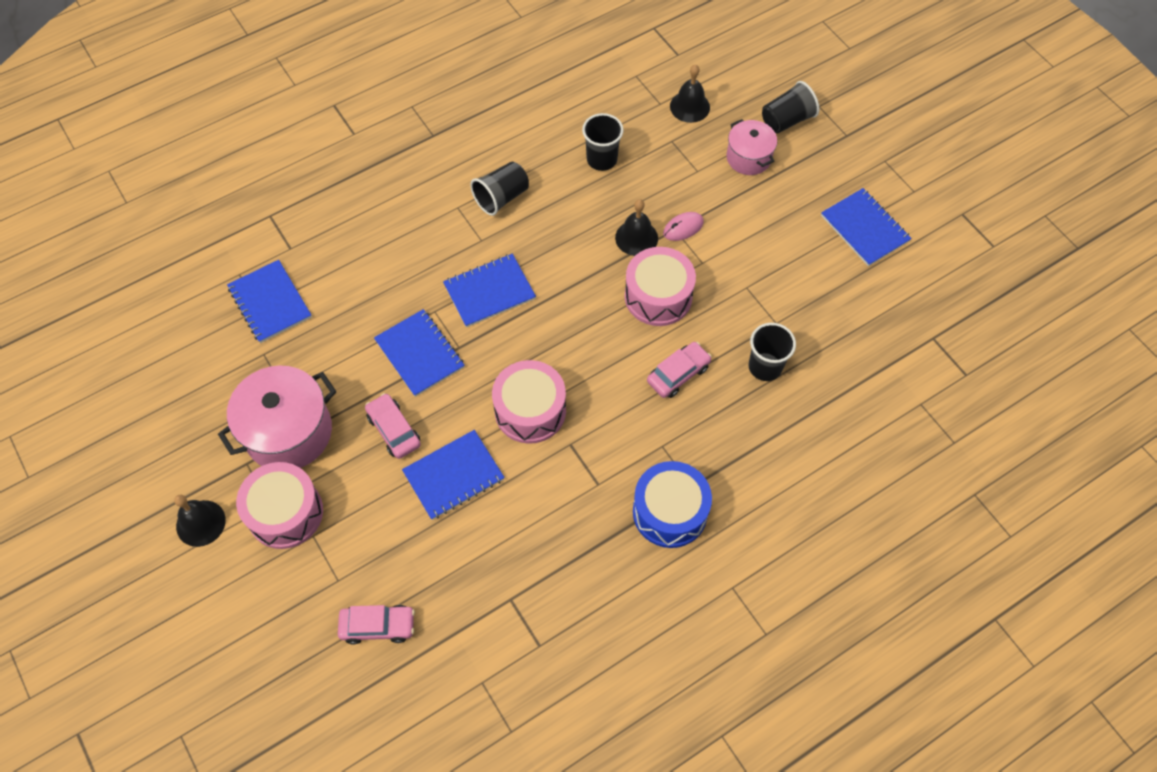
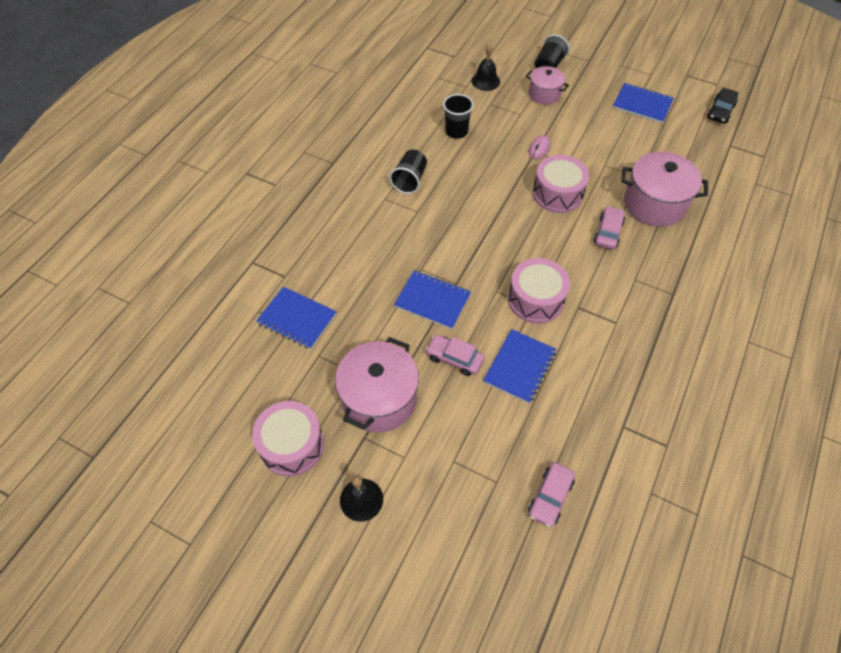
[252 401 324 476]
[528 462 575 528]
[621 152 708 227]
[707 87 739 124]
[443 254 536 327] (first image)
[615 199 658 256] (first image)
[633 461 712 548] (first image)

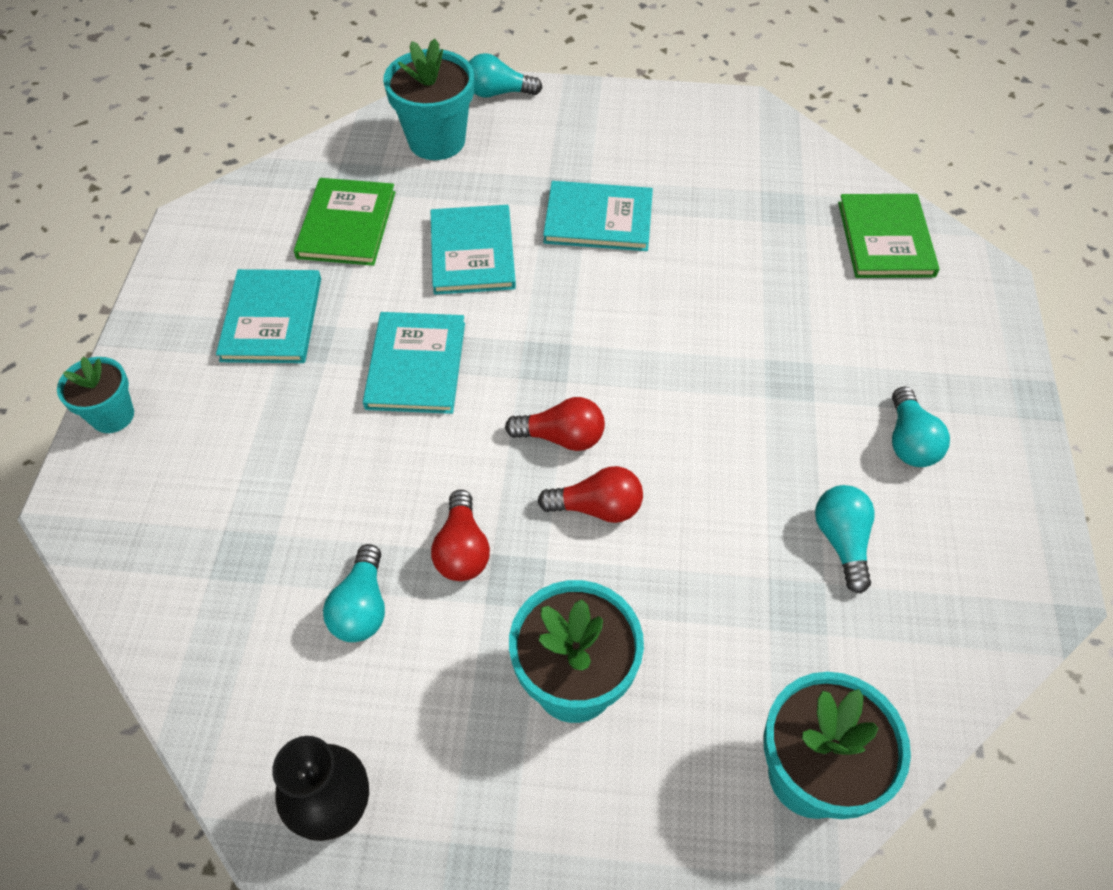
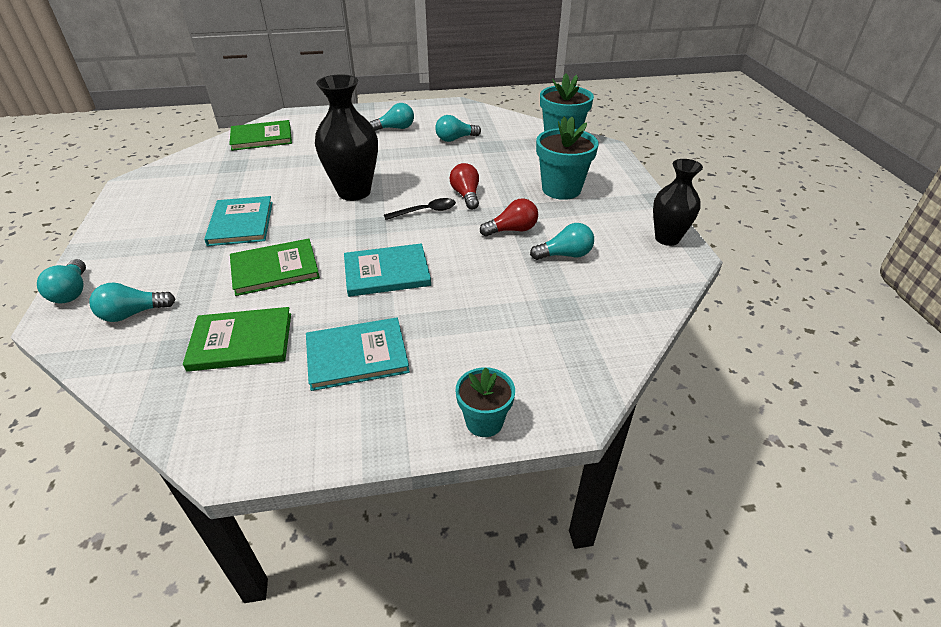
[89 282 175 322]
[230 239 320 296]
[315 74 378 201]
[384 198 456 220]

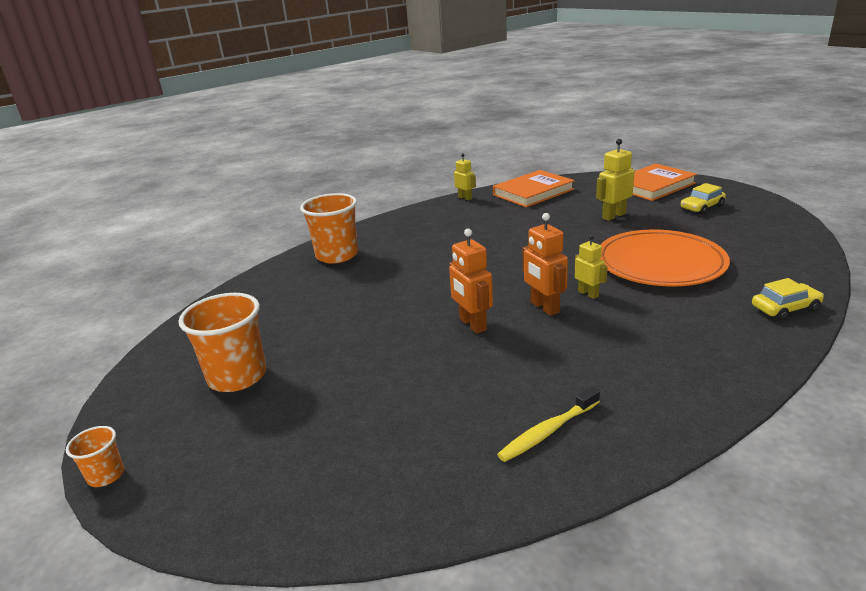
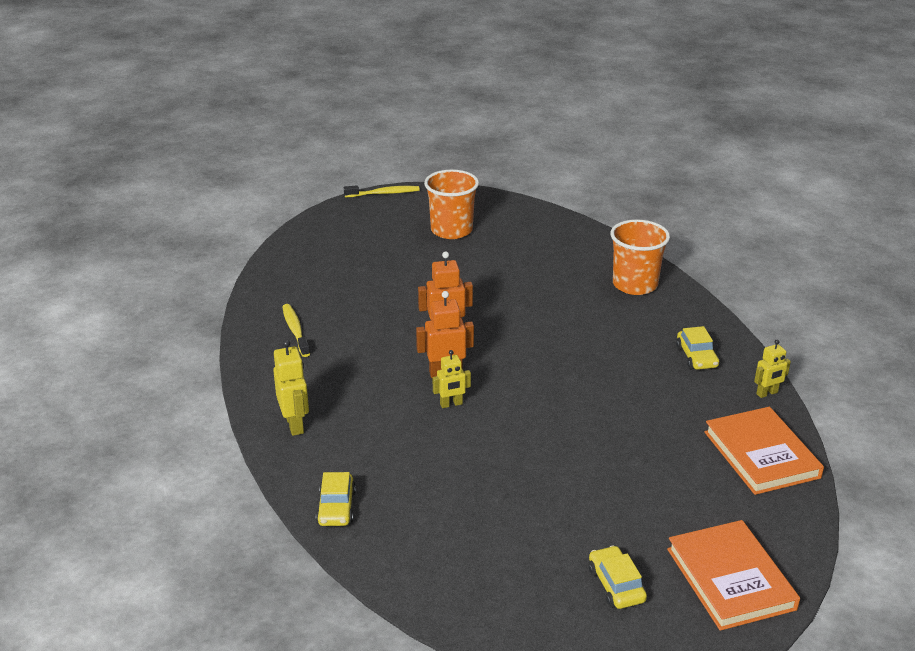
[273 339 309 436]
[344 185 420 197]
[676 326 719 370]
[600 229 730 287] (first image)

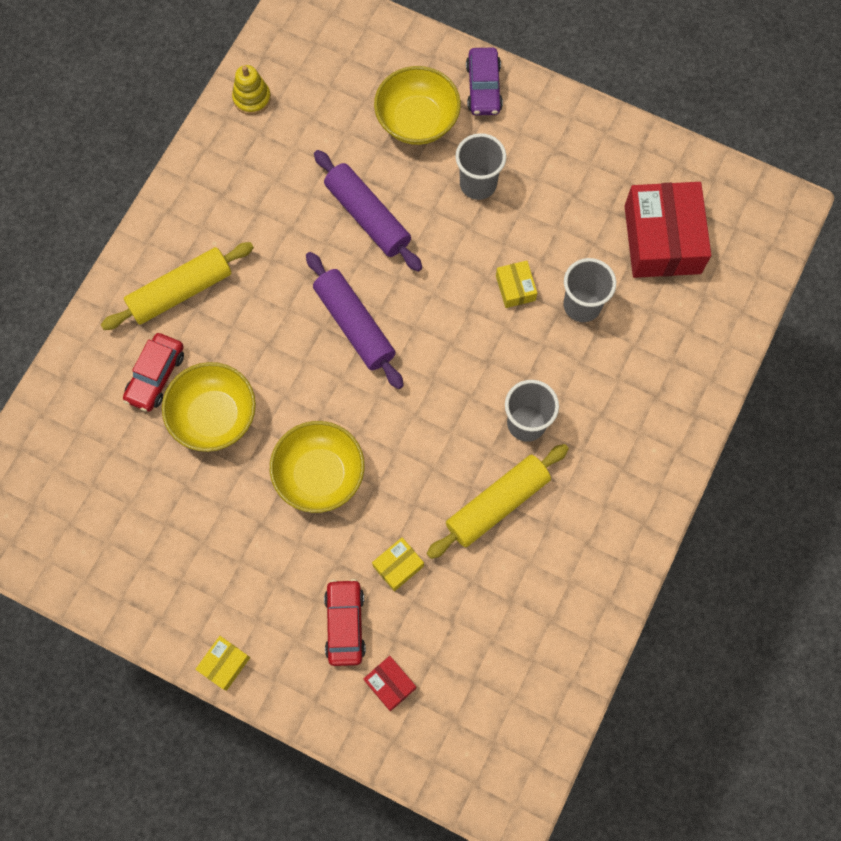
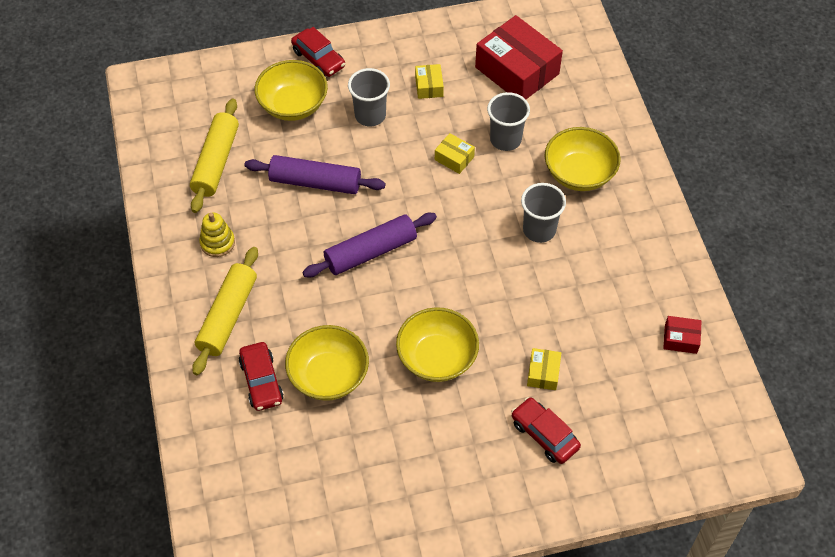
[190 98 239 213]
[199 213 235 257]
[291 27 345 77]
[302 213 437 277]
[415 64 444 99]
[545 127 621 191]
[663 316 702 354]

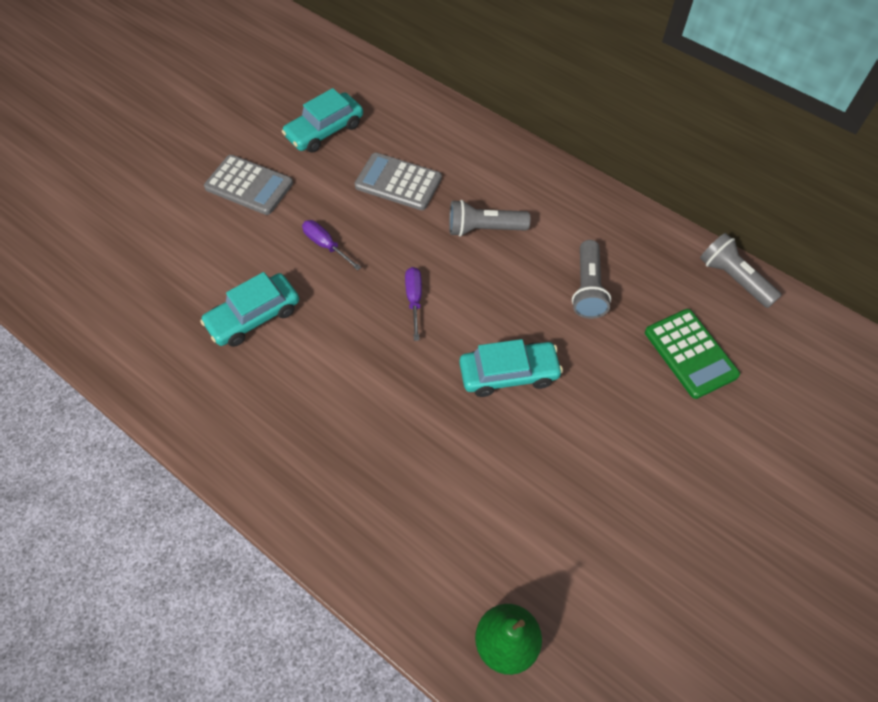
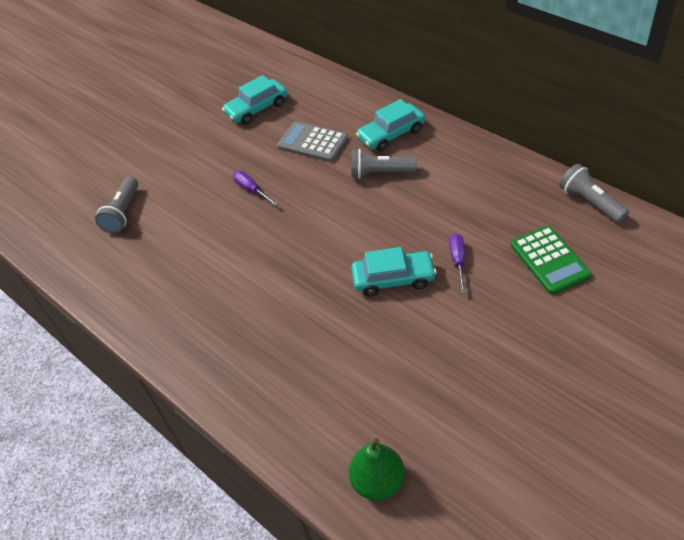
[95 177 138 233]
[356 99 425 151]
[449 233 466 293]
[204 155 293 215] (first image)

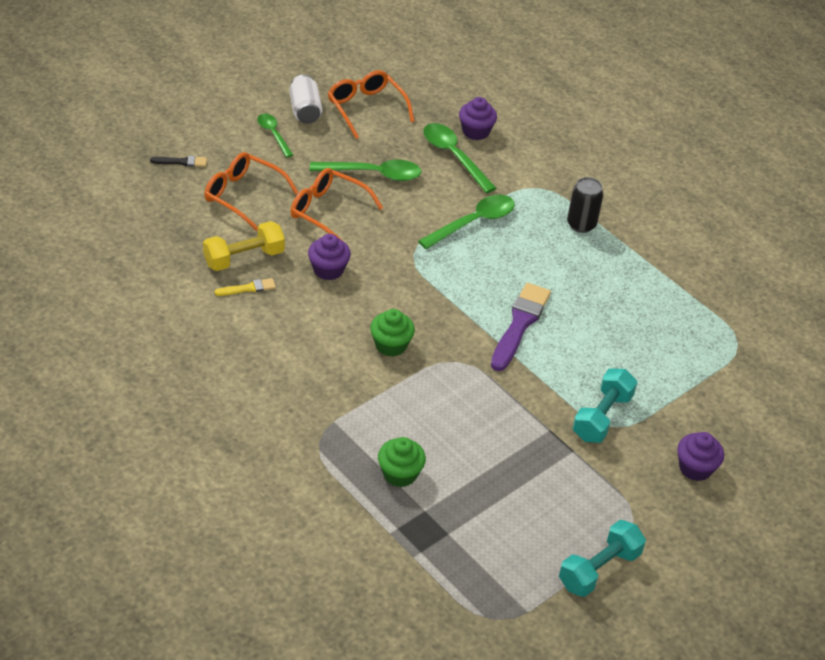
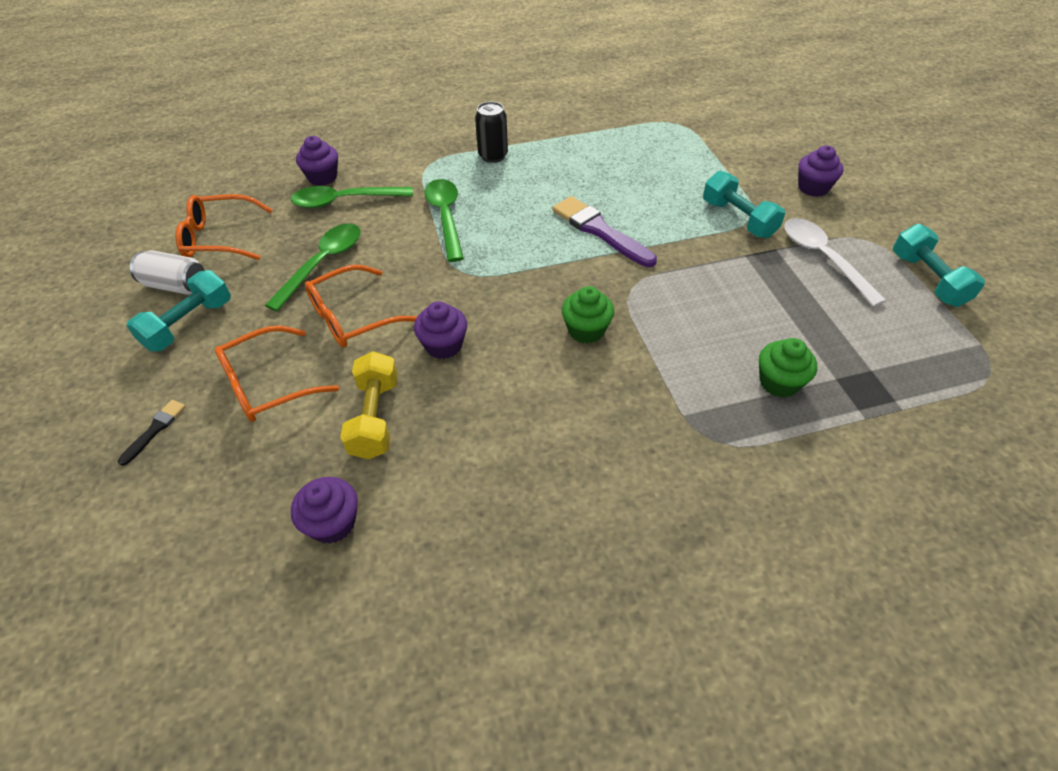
[126 270 231 351]
[291 477 358 544]
[784 218 886 307]
[215 278 276 296] (first image)

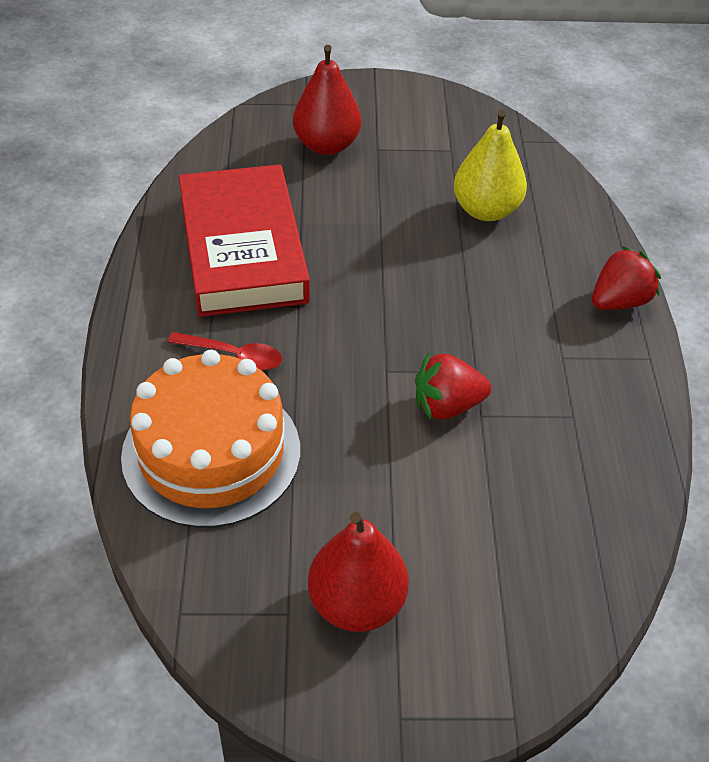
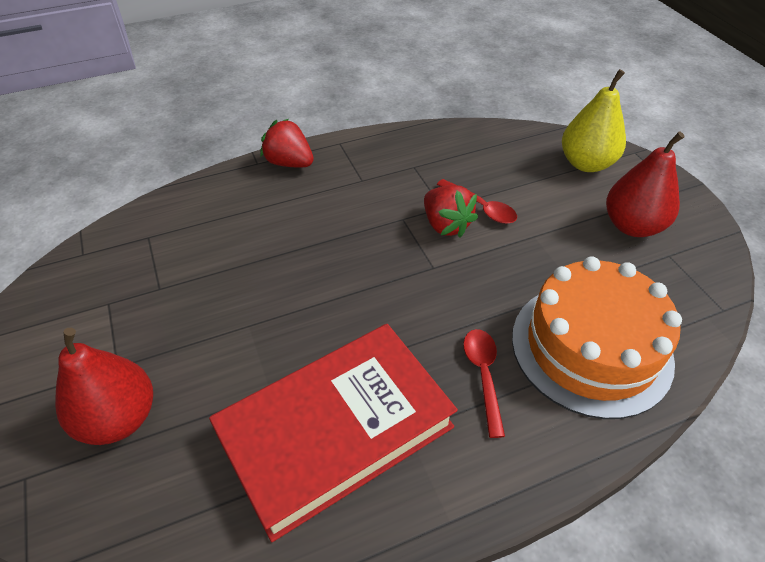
[437 179 517 224]
[562 69 626 172]

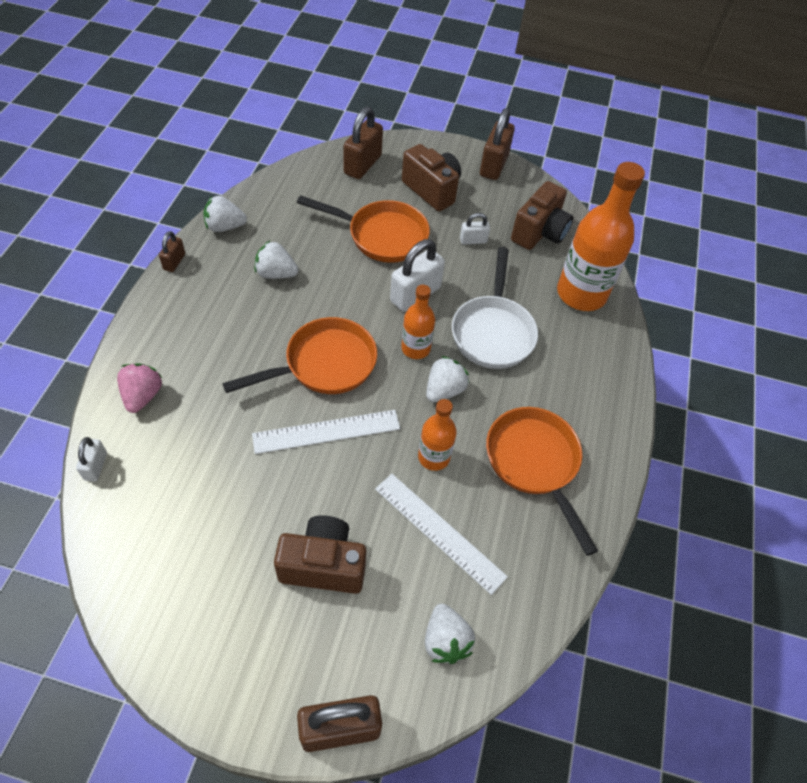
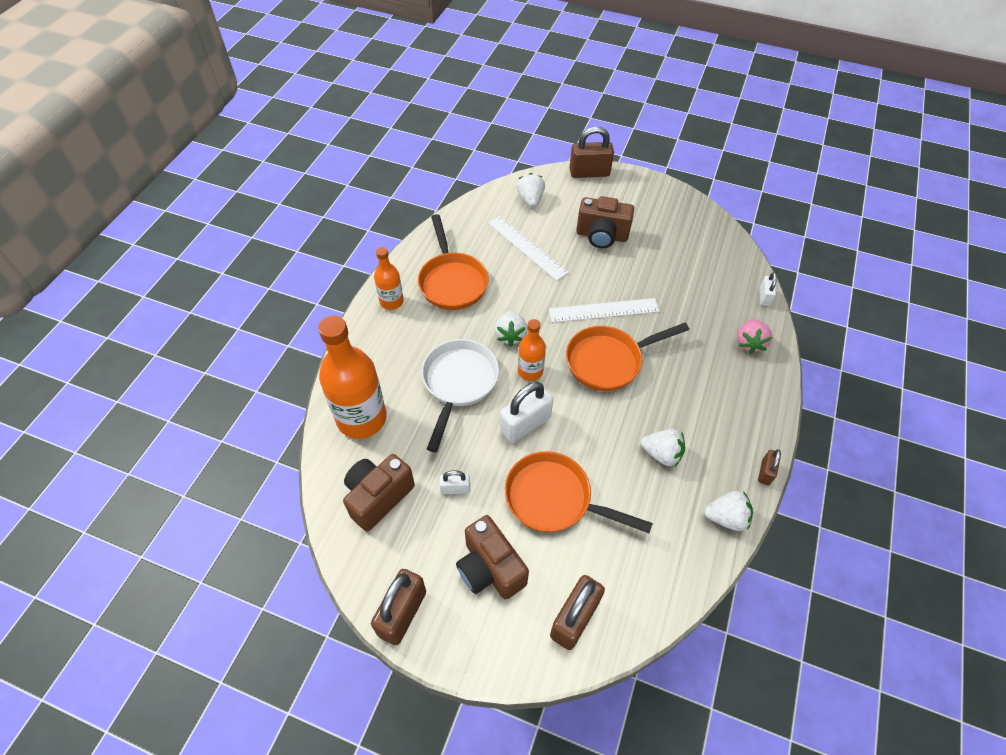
[374 247 404 310]
[494 311 528 346]

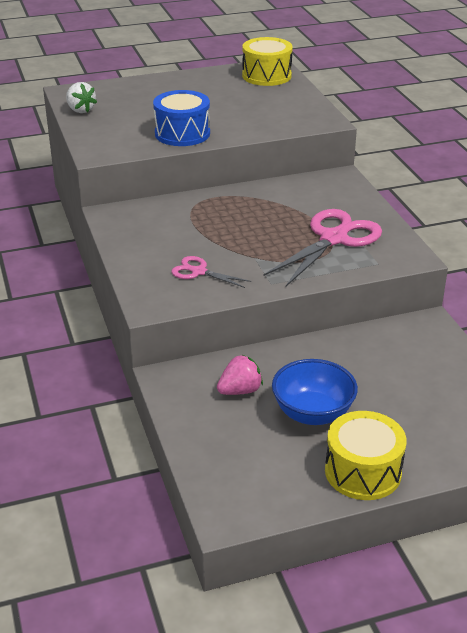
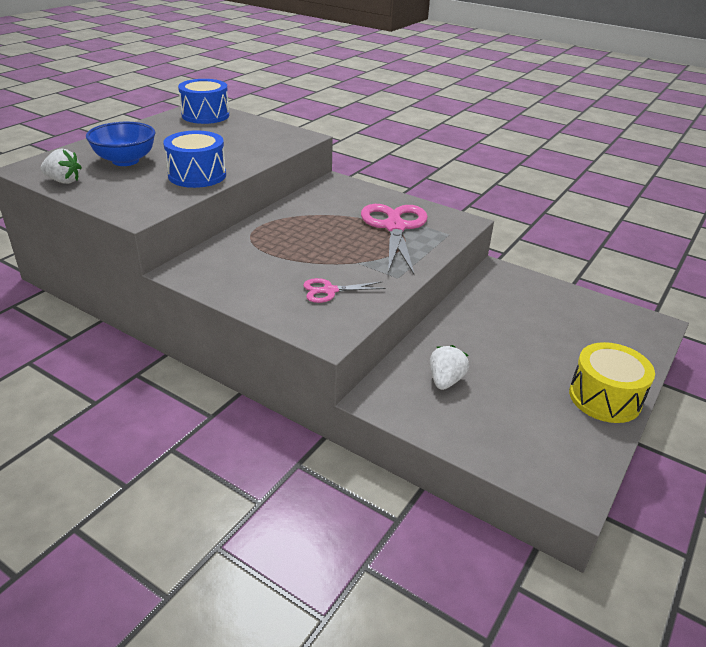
[86 122 156 166]
[178 79 229 124]
[430 345 469 390]

